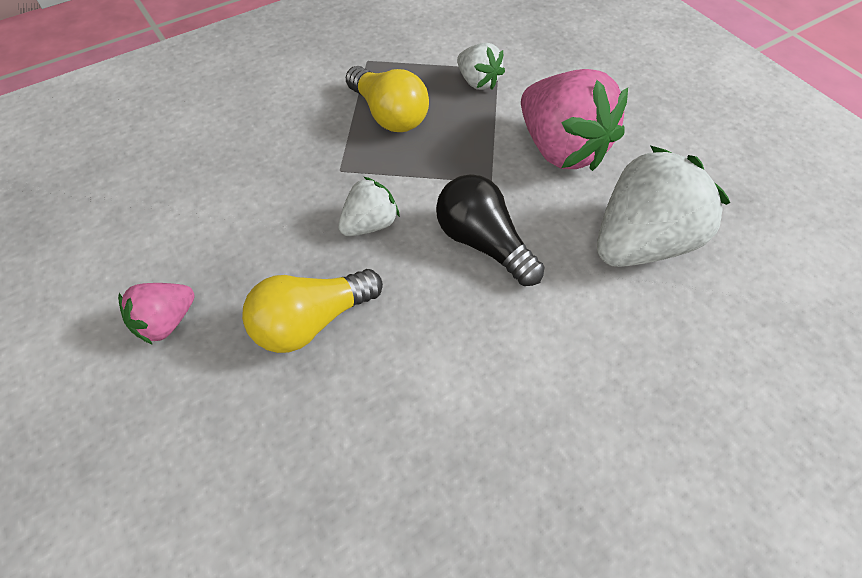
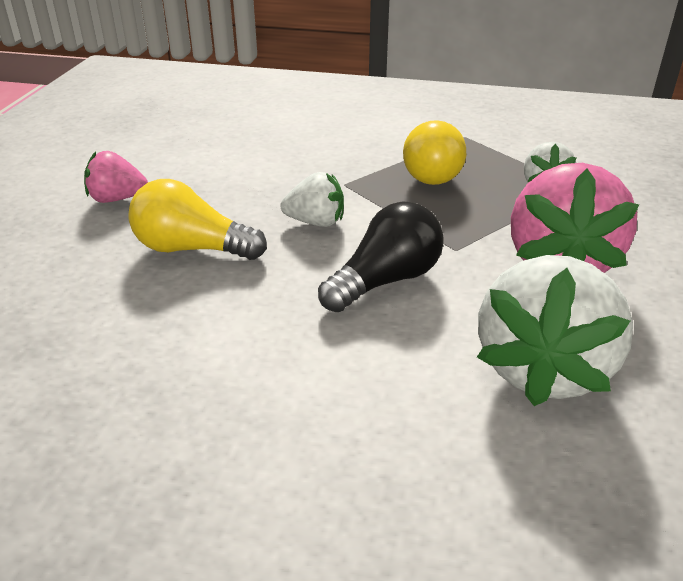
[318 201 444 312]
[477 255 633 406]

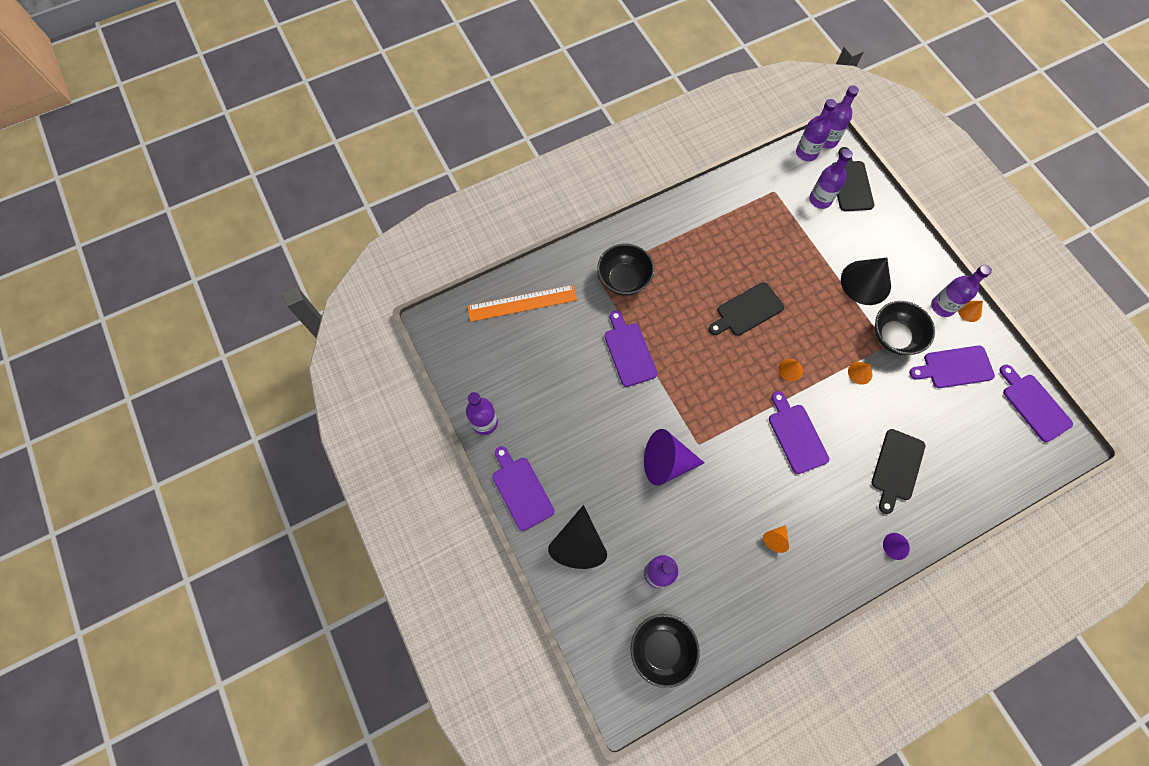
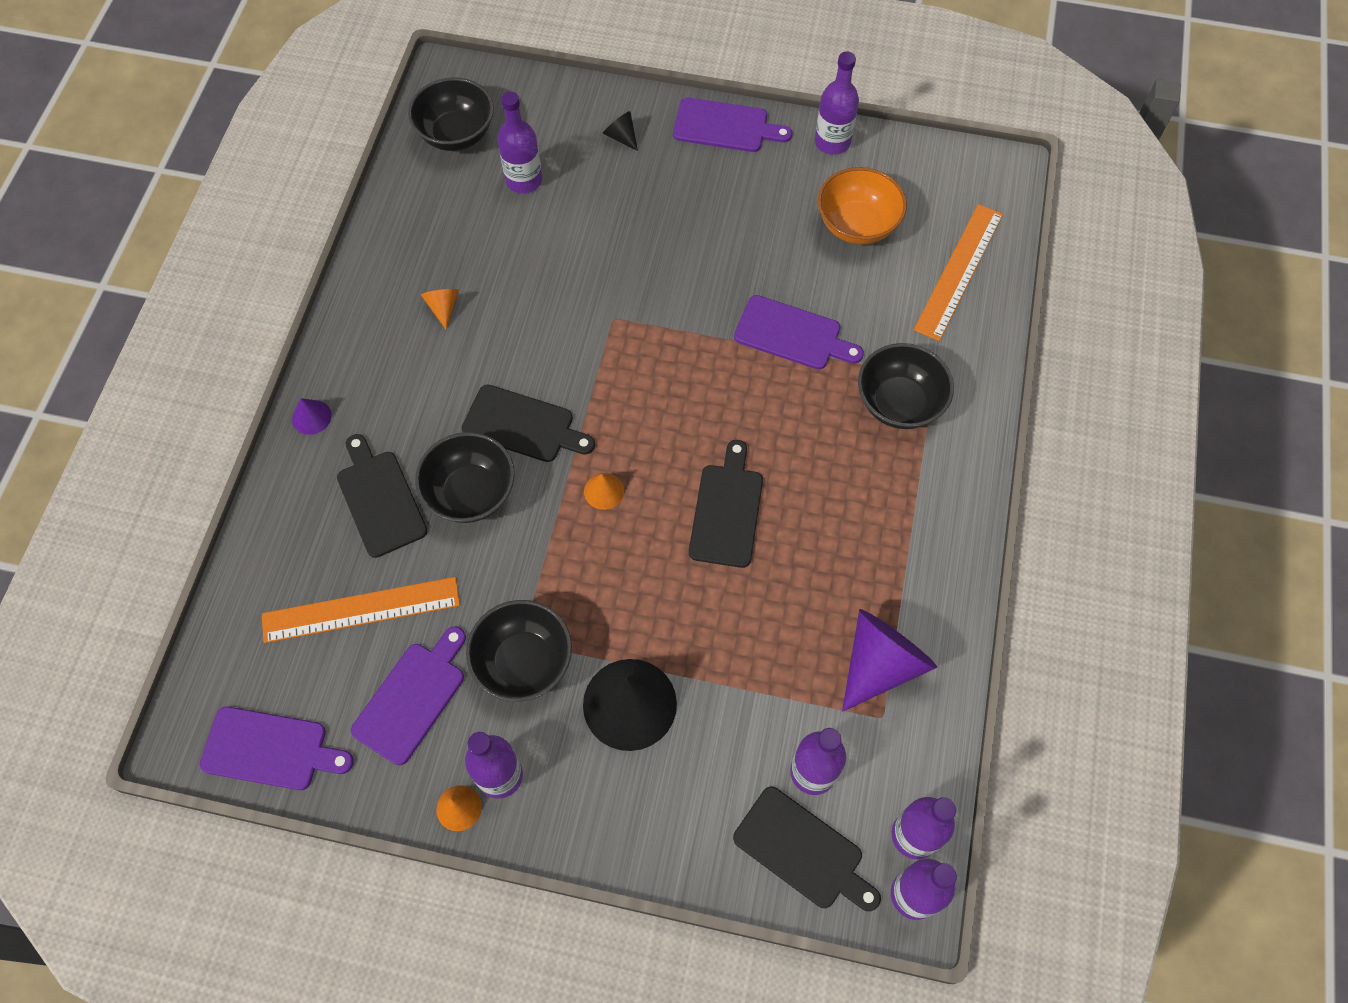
[262 577 460 643]
[415 432 515 523]
[462 384 595 462]
[603 111 638 151]
[818 167 907 245]
[842 609 937 711]
[848 362 872 385] (first image)

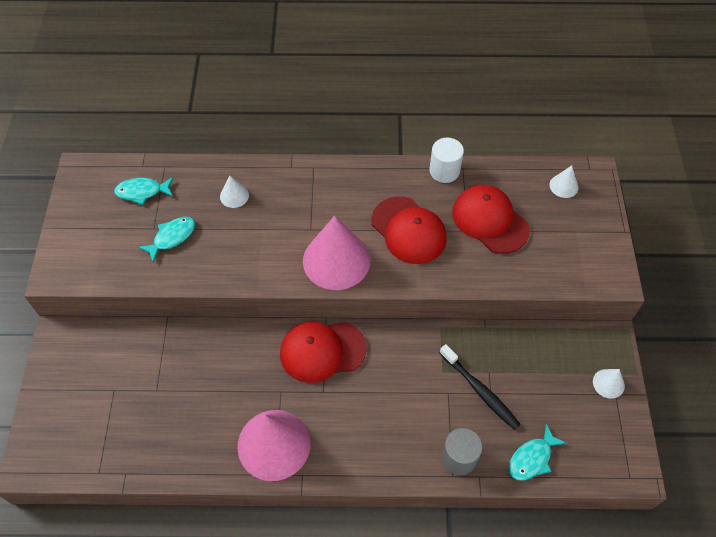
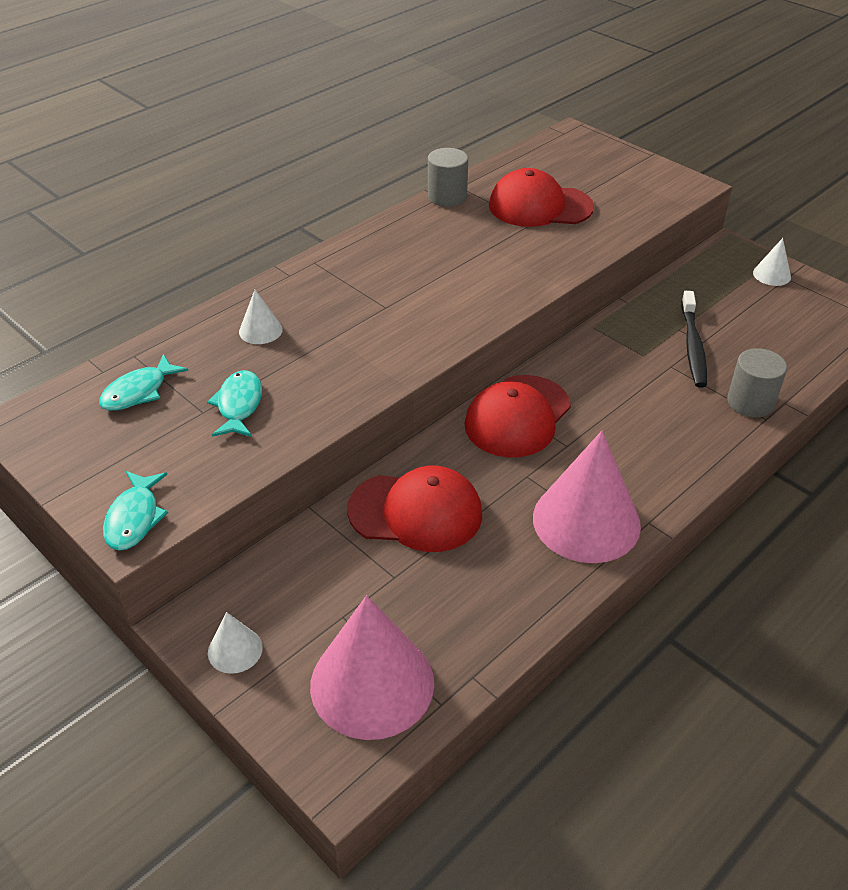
[103 471 168 551]
[208 612 263 674]
[310 595 434 740]
[347 466 482 552]
[428 148 468 207]
[681 291 707 388]

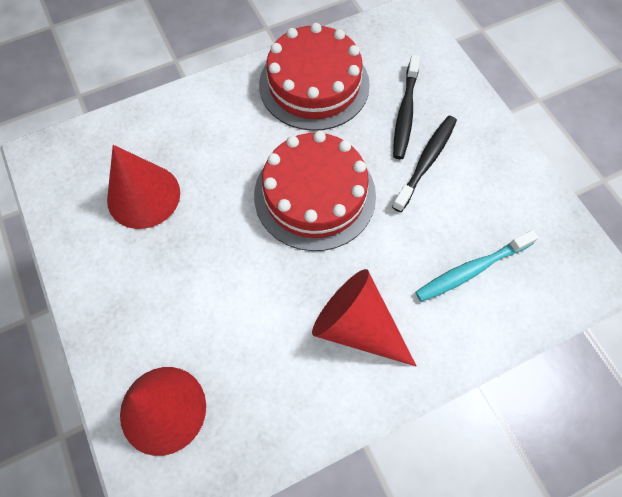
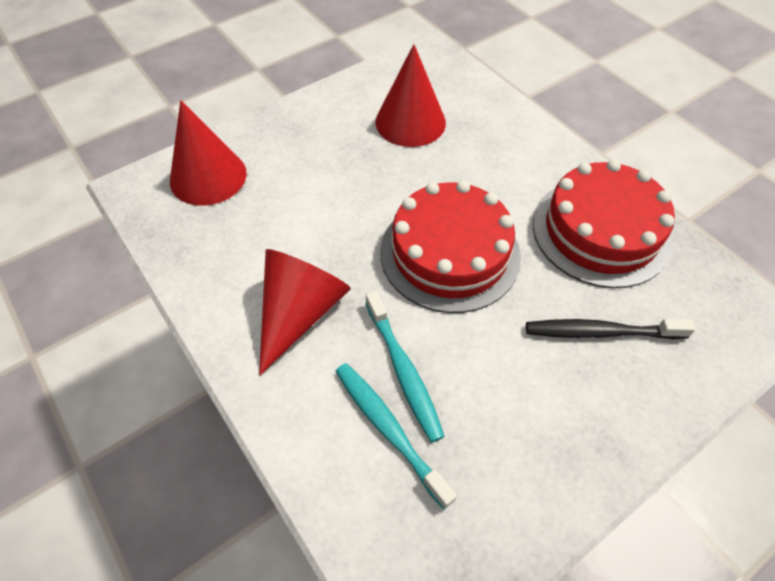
[366 291 445 442]
[392 116 457 212] (first image)

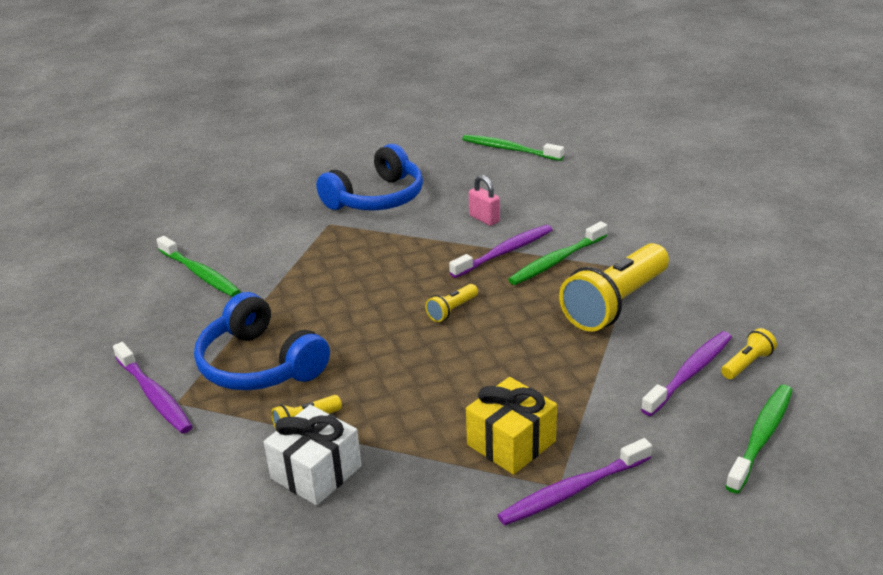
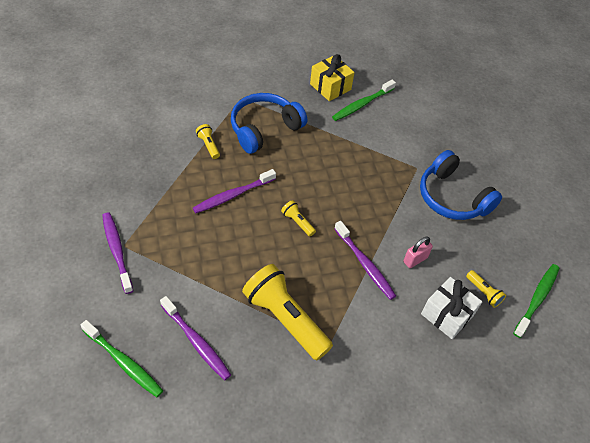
[193 169 276 213]
[310 54 355 101]
[421 277 482 339]
[466 270 506 308]
[508 222 607 285] (first image)

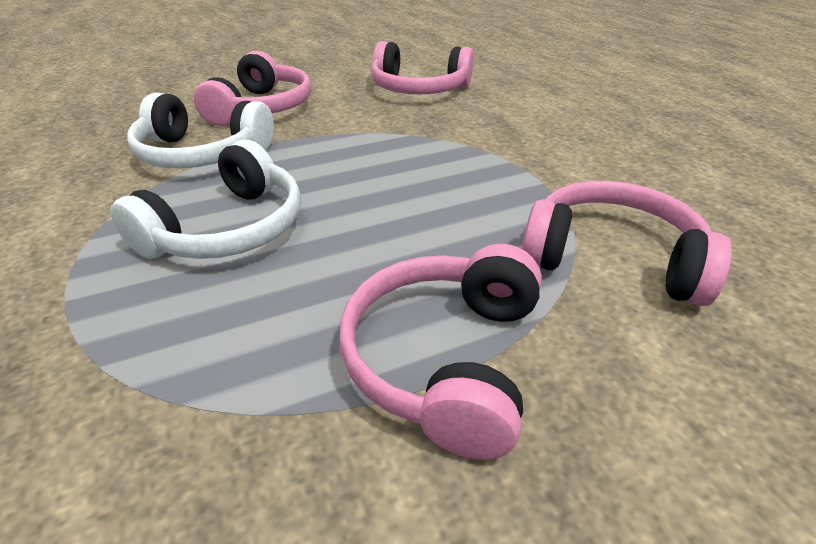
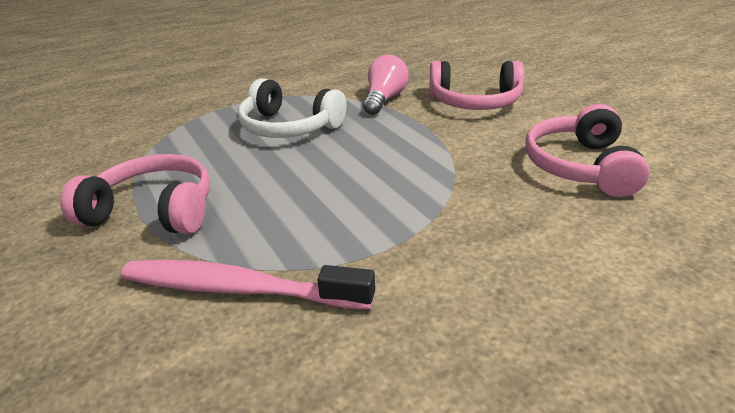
[121 260 375 310]
[363 55 409 115]

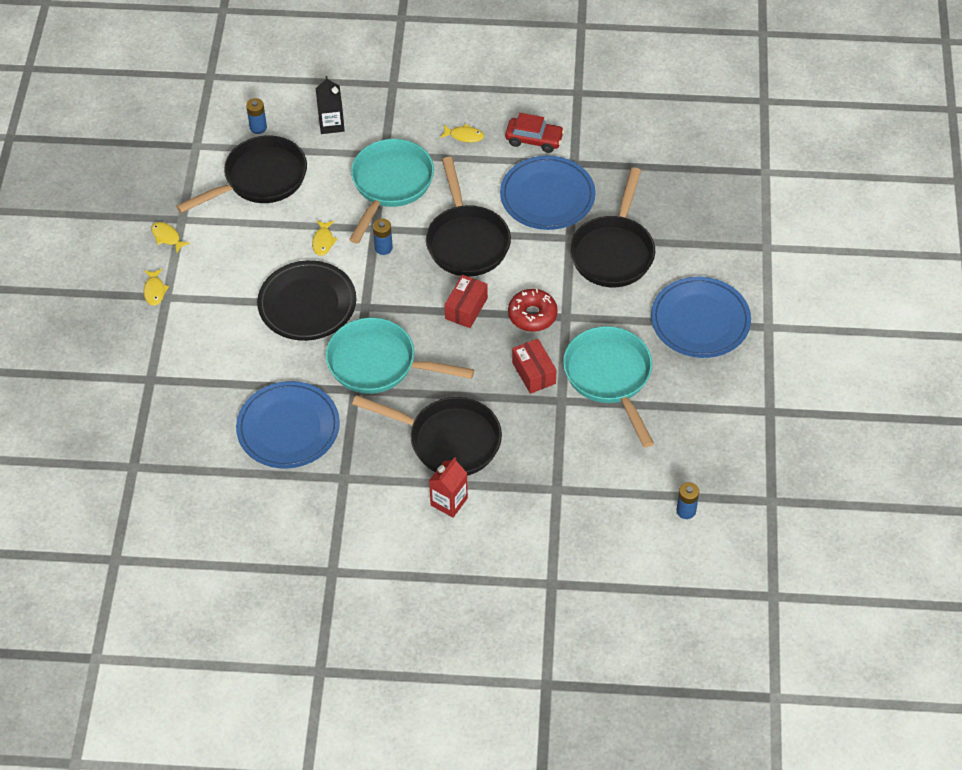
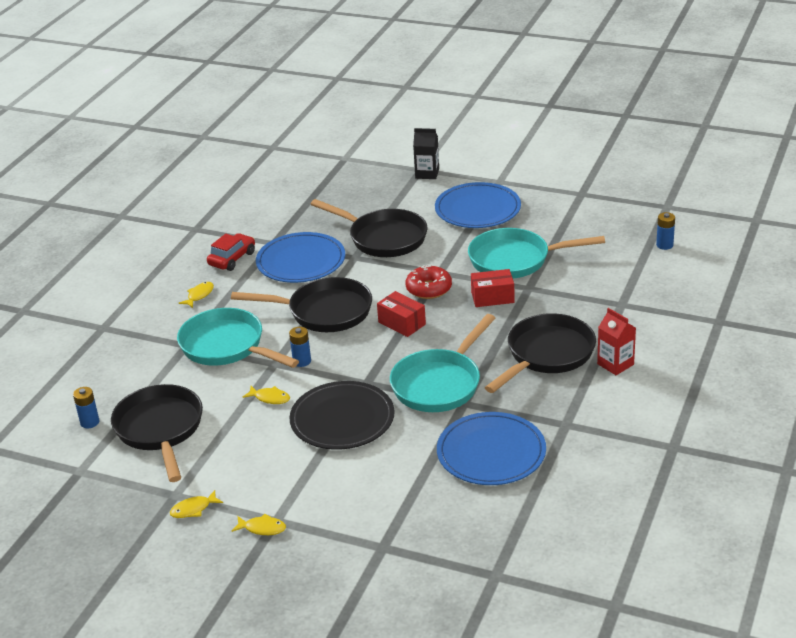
[413 128 439 179]

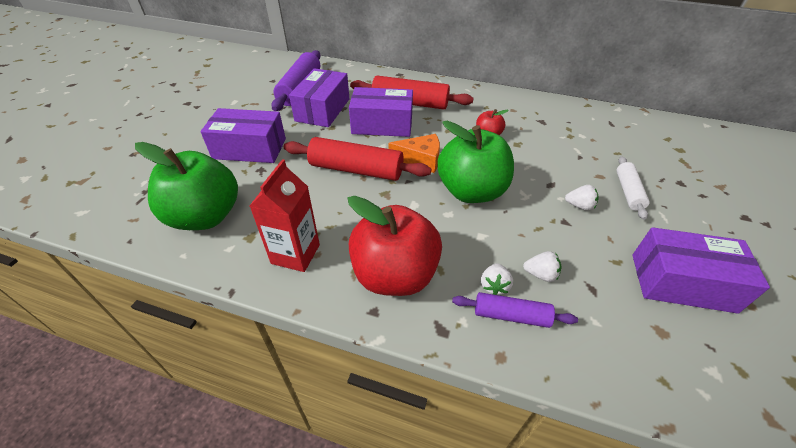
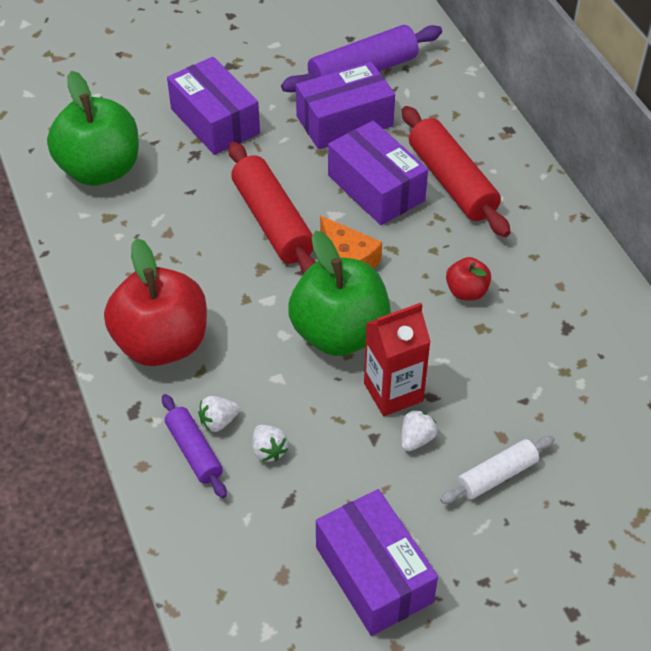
[364 303 431 416]
[402 410 438 451]

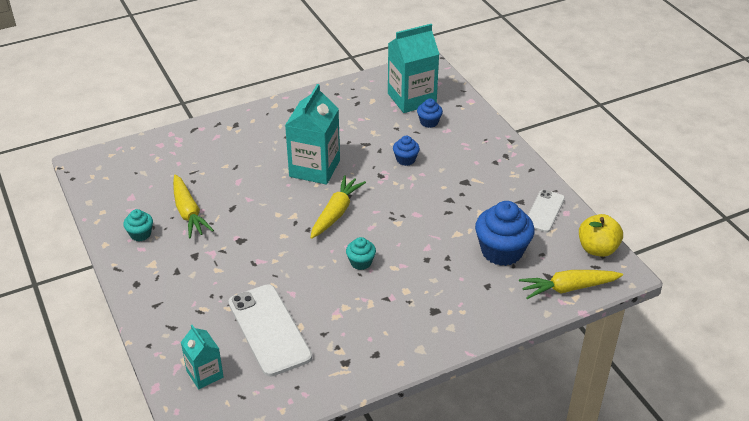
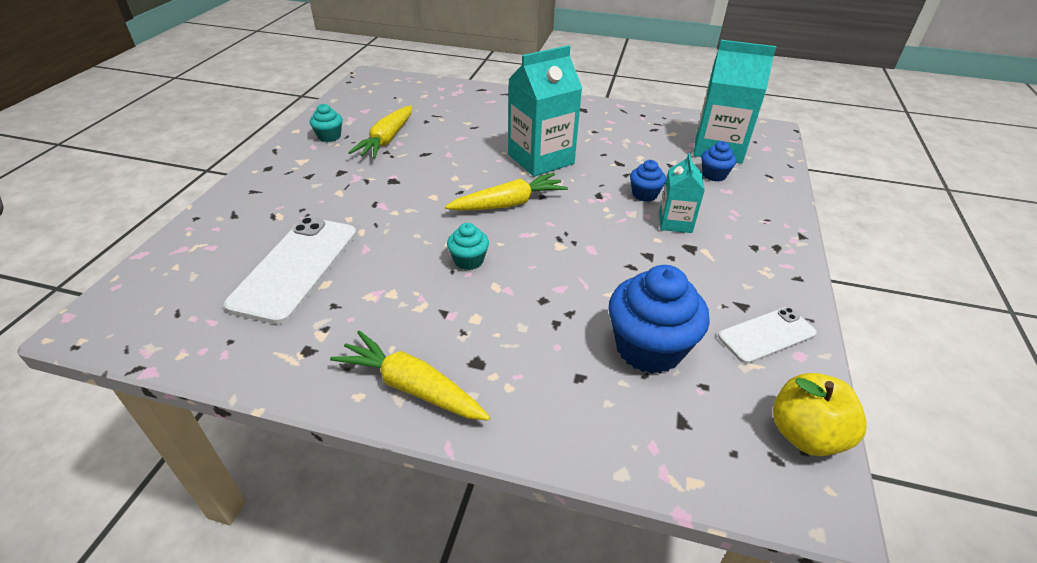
[330 331 490 421]
[659 153 705 233]

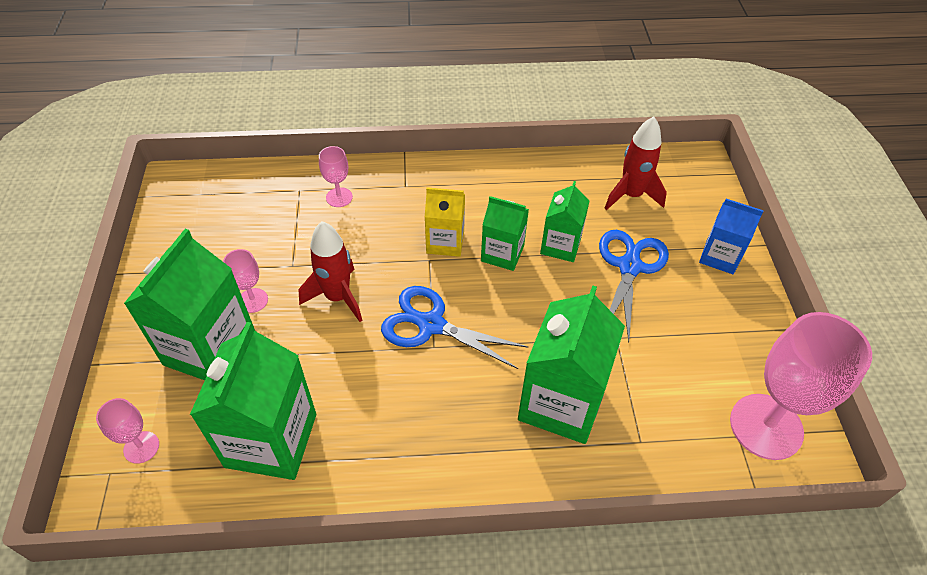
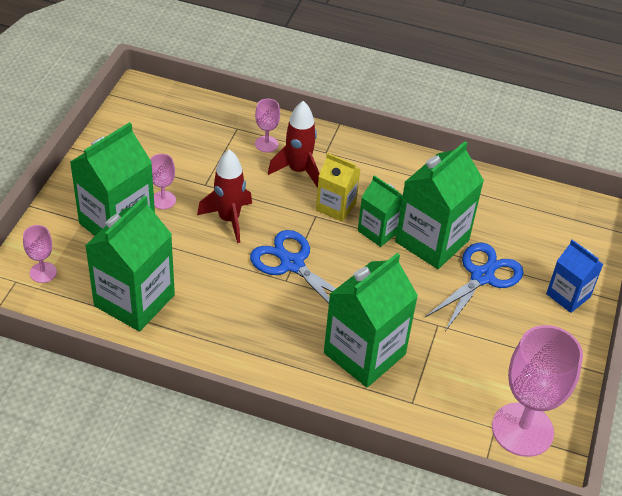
[268 101 320 188]
[395 141 484 269]

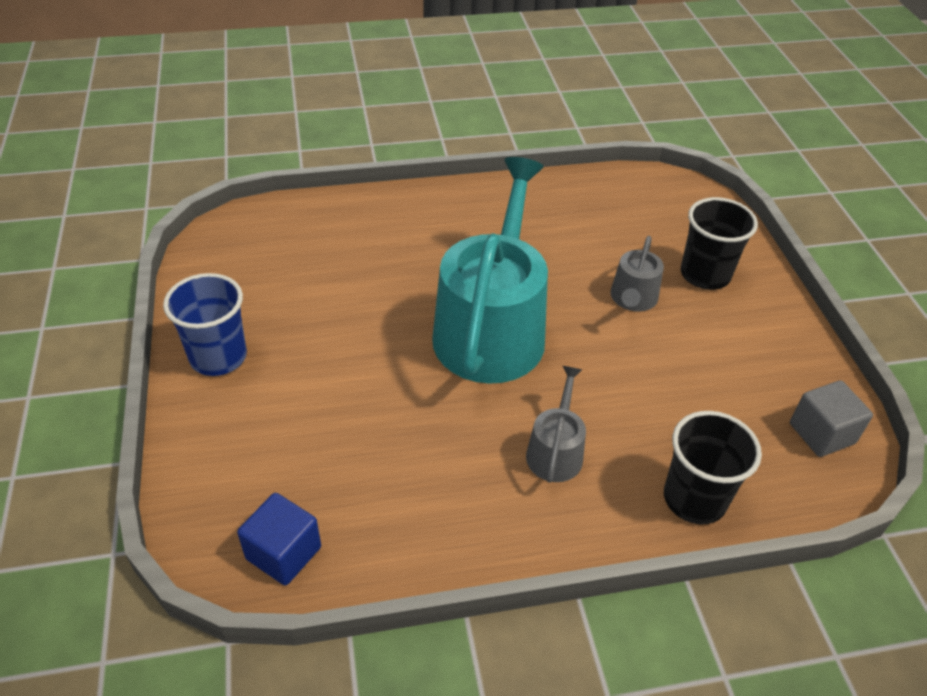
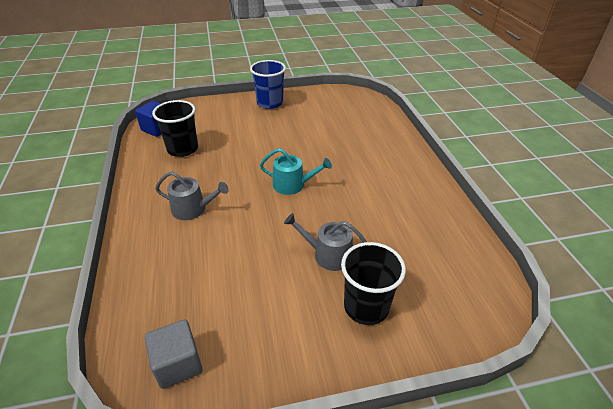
[152 100 198 157]
[260 148 332 195]

